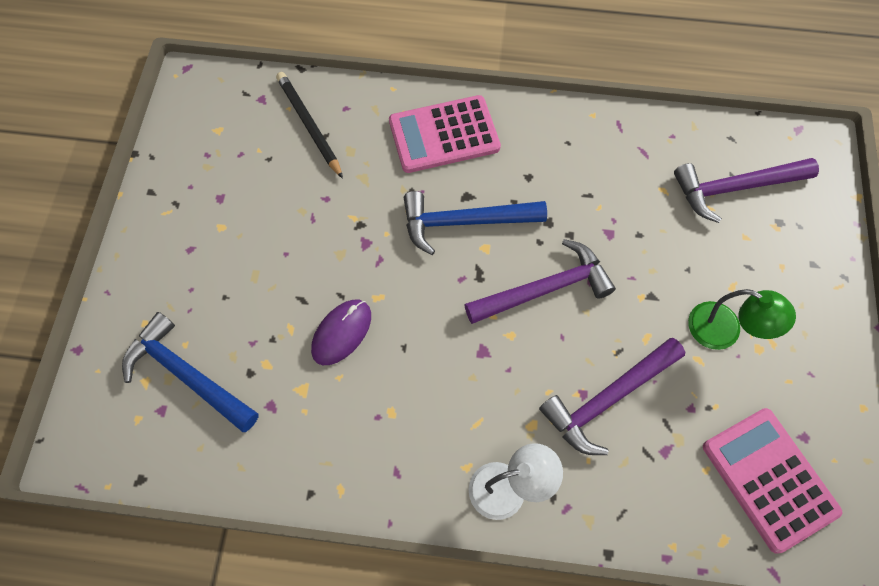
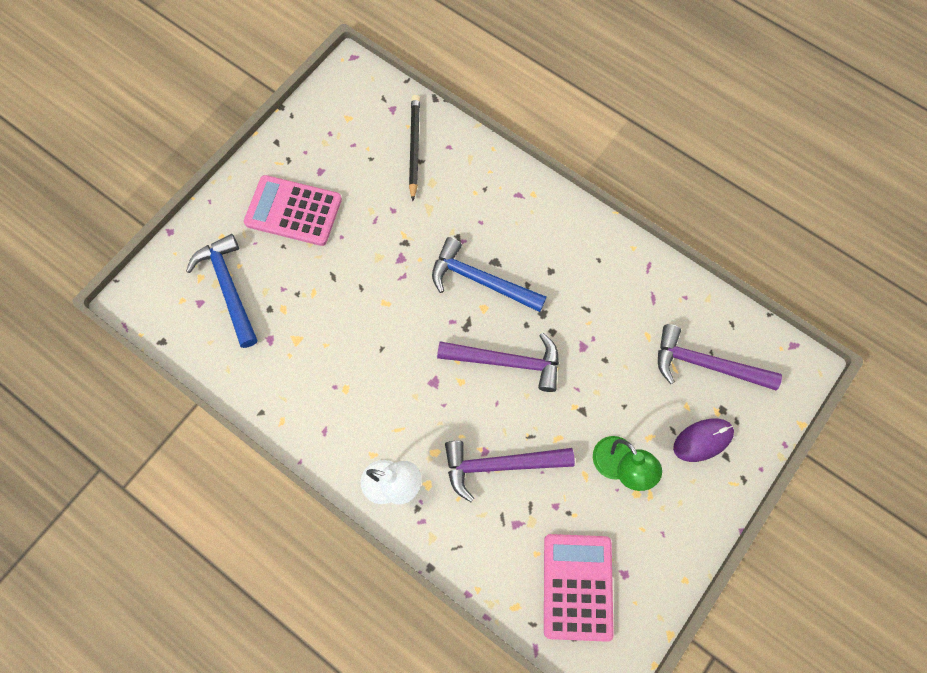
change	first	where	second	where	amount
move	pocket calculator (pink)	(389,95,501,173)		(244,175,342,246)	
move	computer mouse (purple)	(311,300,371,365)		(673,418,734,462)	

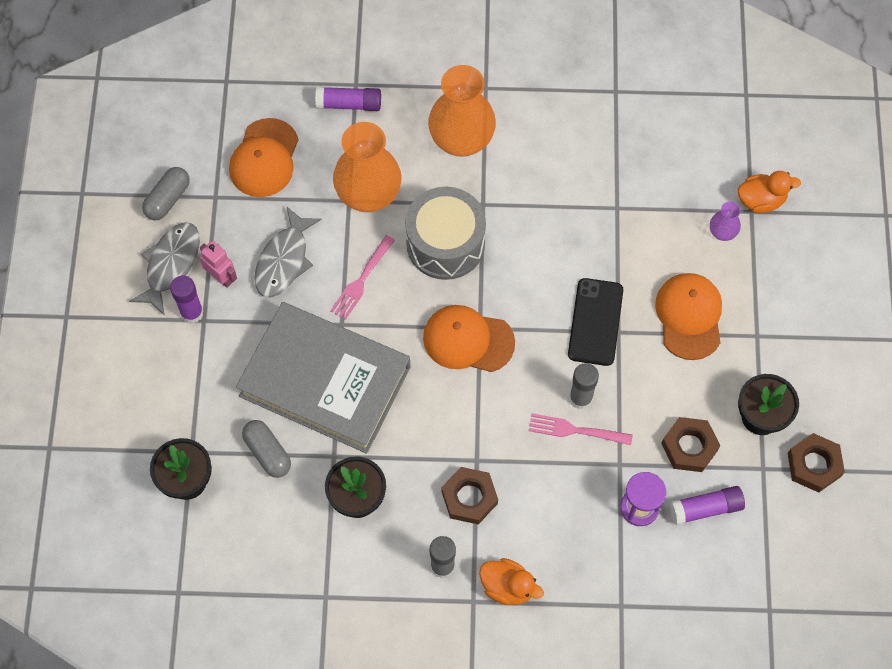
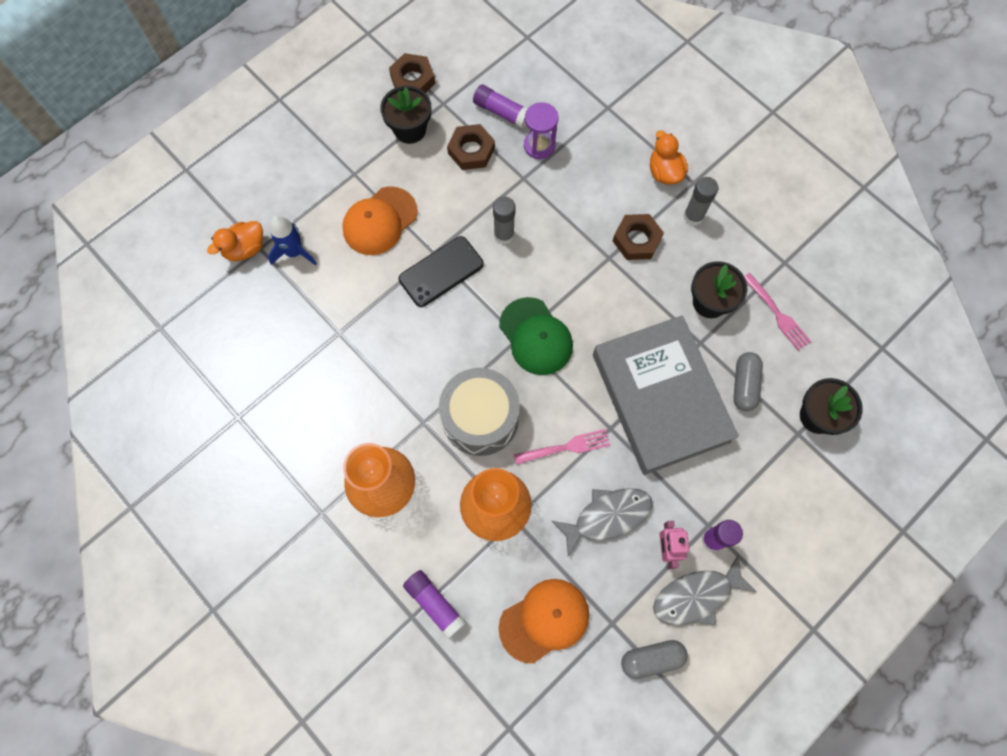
change	first	where	second	where	amount
rotate	toy duck (bright orange)	(738,171,801,213)		(207,221,263,261)	75 degrees counterclockwise
replace	vase (purple)	(710,202,741,241)	rocket (royal blue)	(268,216,317,265)	
recolor	baseball cap (bright orange)	(423,305,515,372)	baseball cap (leaf-green)	(499,297,573,375)	
move	dinner fork (pink)	(529,413,633,445)		(744,273,812,351)	

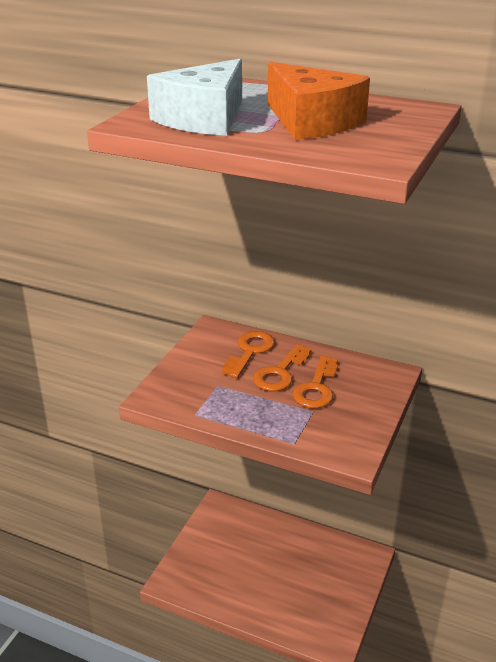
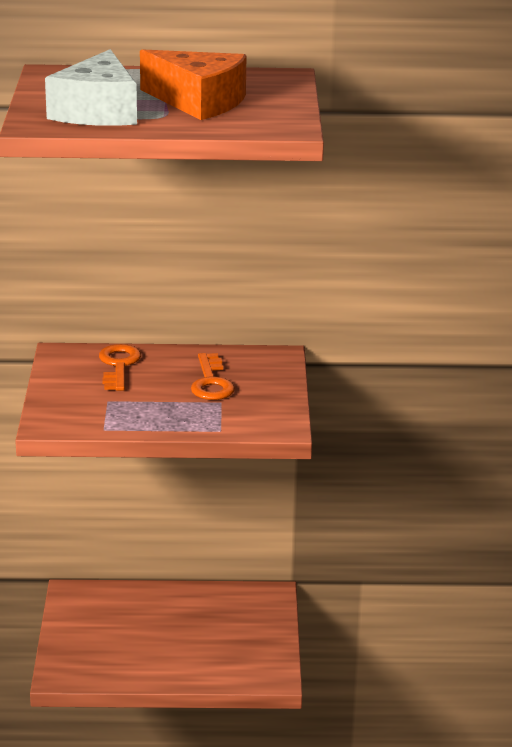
change	first	where	second	where	amount
delete	door key (bright orange)	(253,344,312,391)			

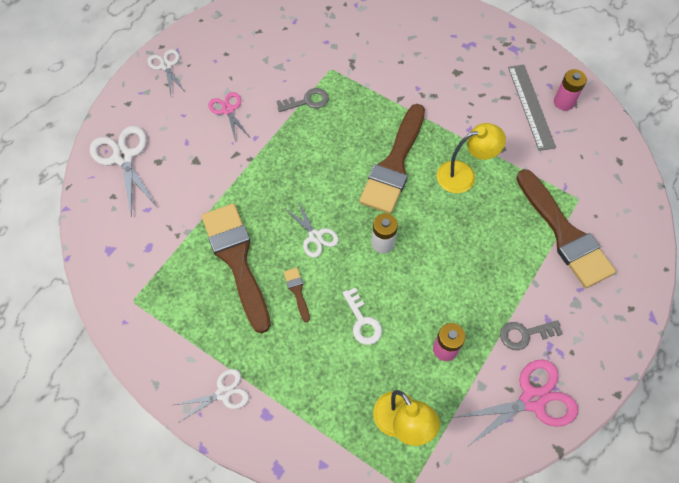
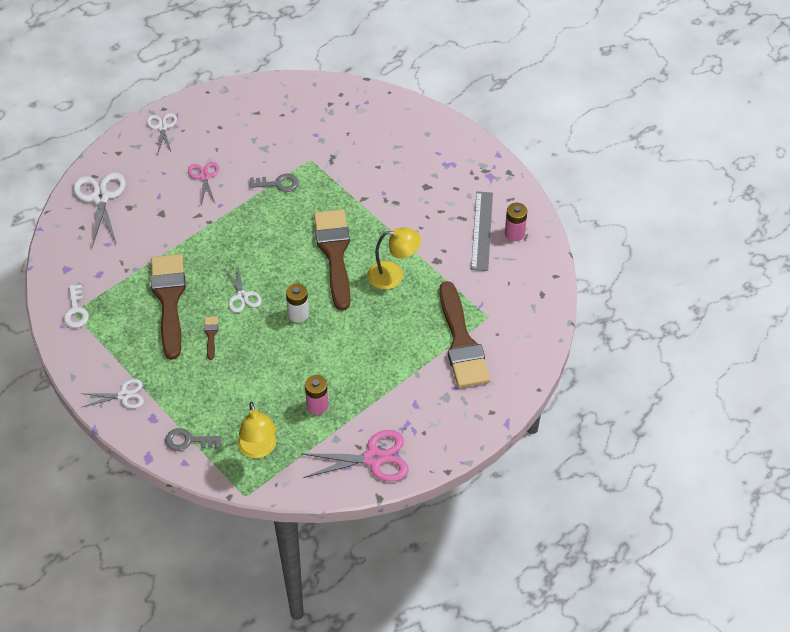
change	first	where	second	where	amount
move	door key (pure white)	(342,287,382,345)		(64,285,89,328)	
move	door key (ash-grey)	(500,320,563,350)		(165,428,222,451)	
rotate	brush (dark brown)	(359,104,425,214)		(314,209,351,311)	135 degrees clockwise

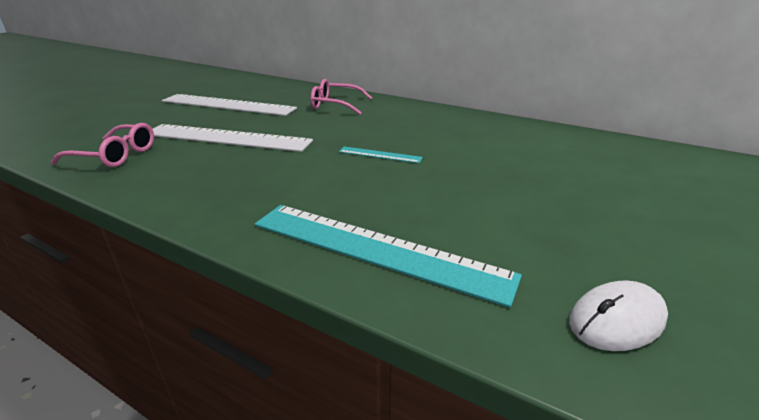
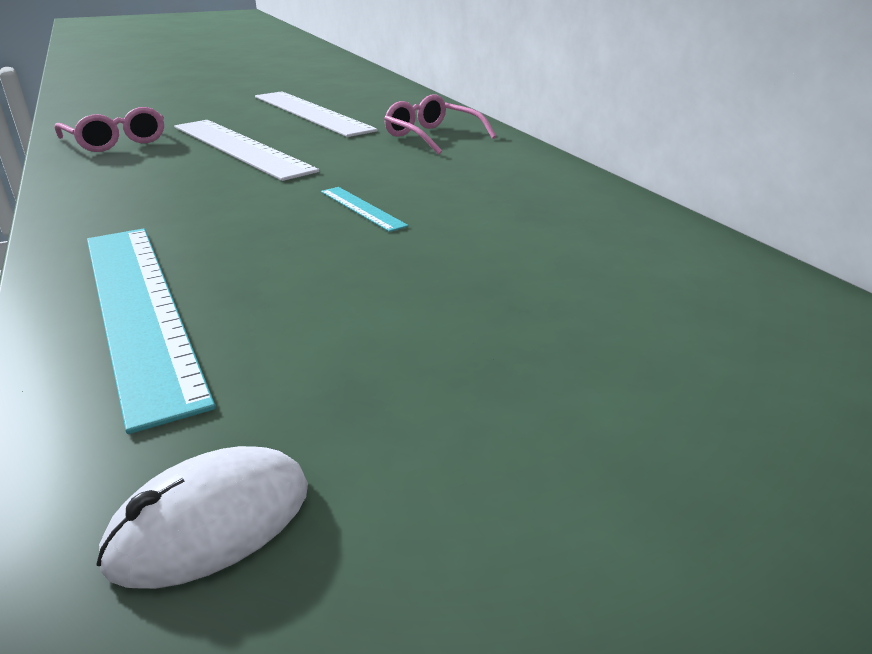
change	first	where	second	where	amount
rotate	computer mouse (pure white)	(569,281,668,351)		(96,446,308,589)	45 degrees counterclockwise

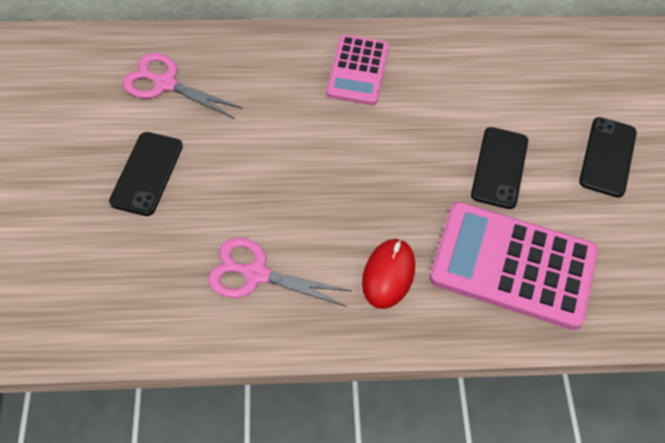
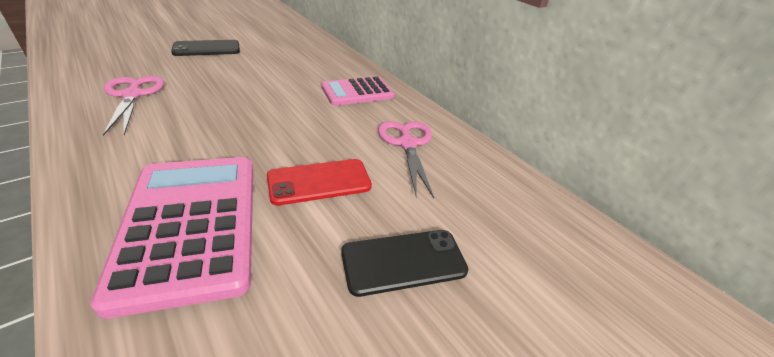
change	first	where	second	where	amount
recolor	phone (ebony)	(471,127,528,209)	phone (scarlet)	(267,159,372,205)	
move	shears (pink)	(123,53,243,119)		(378,121,434,198)	
delete	computer mouse (scarlet)	(362,239,415,309)			

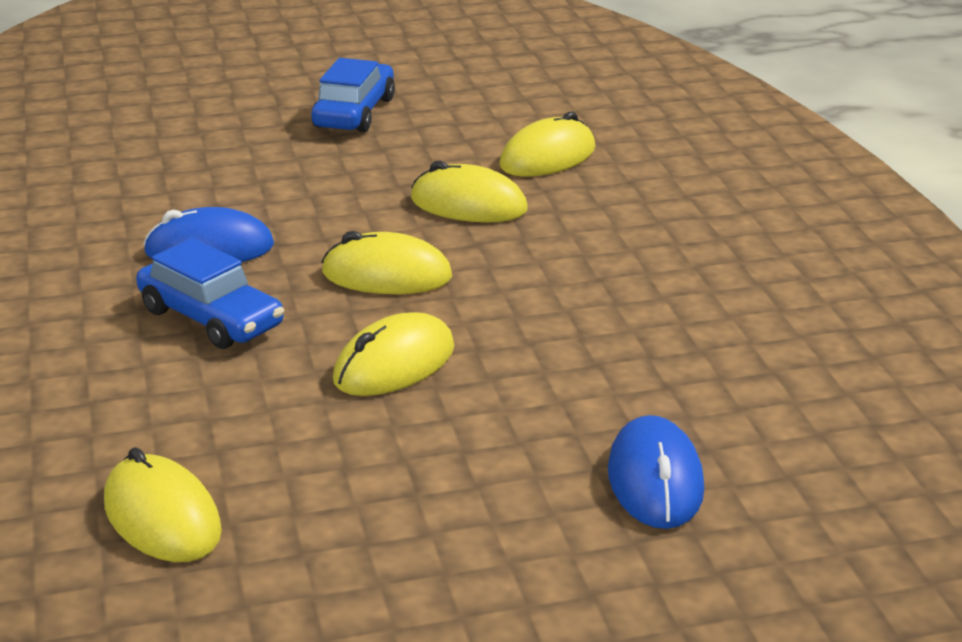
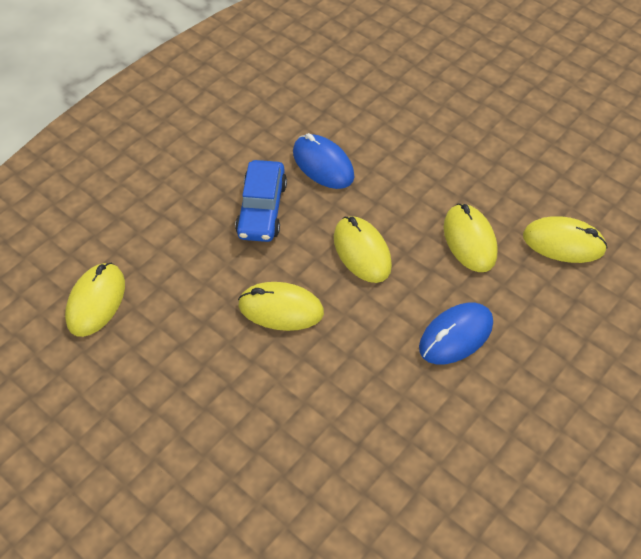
change	first	where	second	where	amount
move	computer mouse (royal blue)	(608,415,704,529)		(419,303,493,364)	
delete	toy car (royal blue)	(311,58,395,132)			

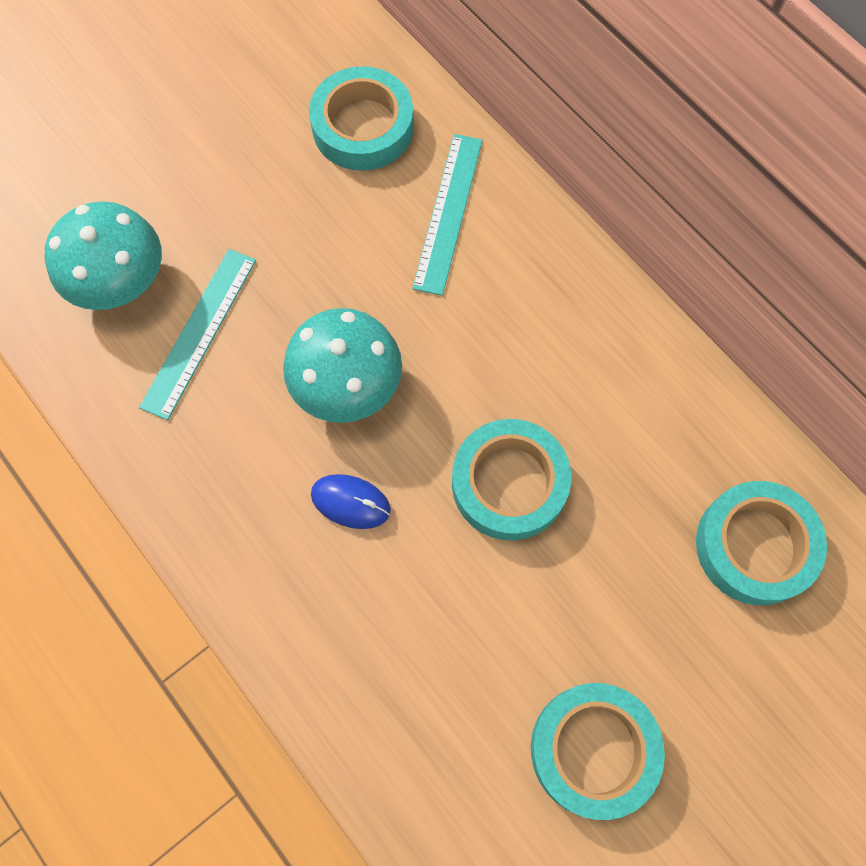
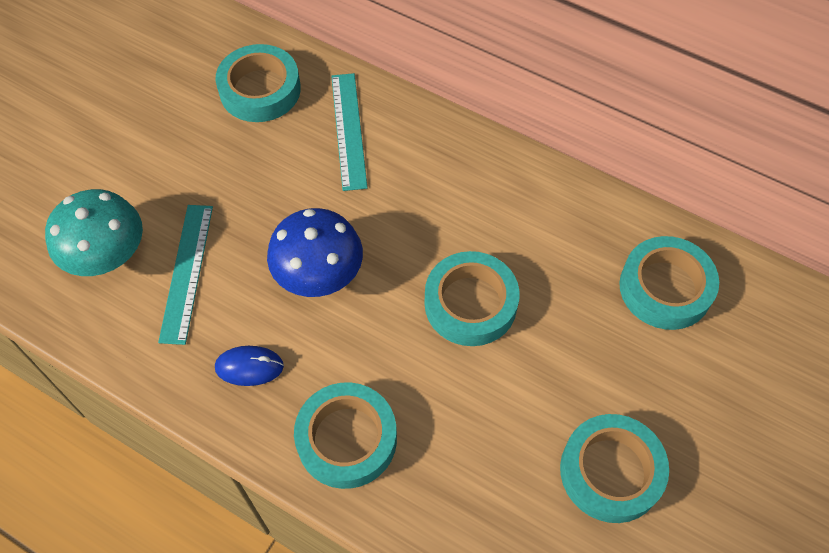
change	first	where	second	where	amount
move	computer mouse (royal blue)	(311,474,391,529)		(215,346,284,386)	
recolor	toadstool (aqua)	(283,308,402,423)	toadstool (royal blue)	(267,208,363,297)	
insert			sticky tape (aqua)	(294,383,397,489)	

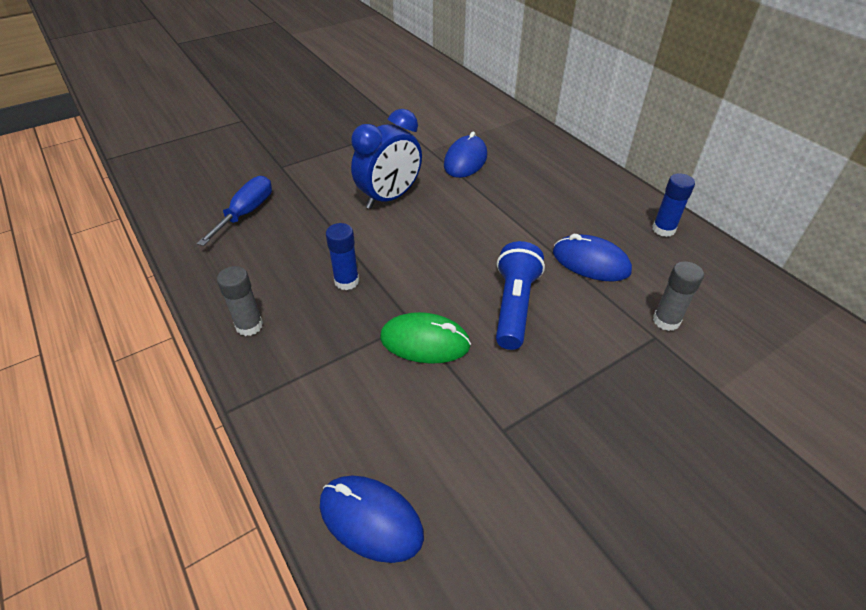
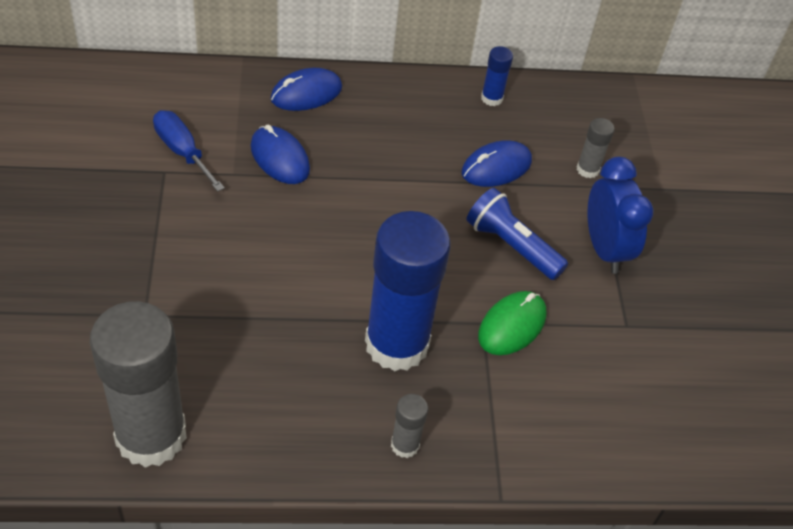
change	first	where	second	where	amount
insert			stick of glue (ash-grey)	(90,301,187,468)	
move	flat screwdriver (royal blue)	(197,176,272,246)		(153,110,225,192)	
move	computer mouse (royal blue)	(320,476,424,563)		(271,68,342,111)	
resize	stick of glue (royal blue)	(326,223,359,290)		(365,211,451,371)	x2.37
move	clock (royal blue)	(351,109,422,209)		(587,157,654,274)	

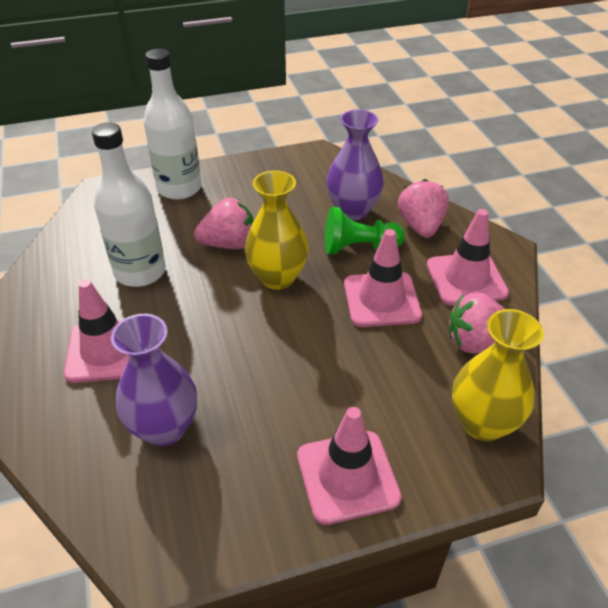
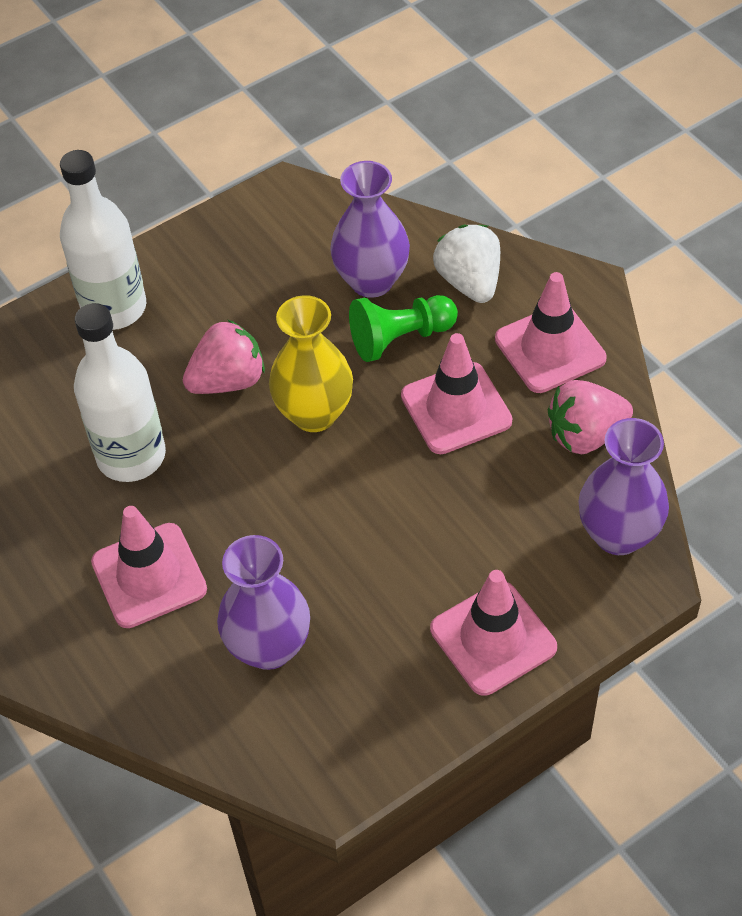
change	first	where	second	where	amount
recolor	toy strawberry (pink)	(398,179,449,238)	toy strawberry (pure white)	(433,225,500,303)	
recolor	vase (golden)	(452,309,544,441)	vase (purple)	(578,418,669,555)	

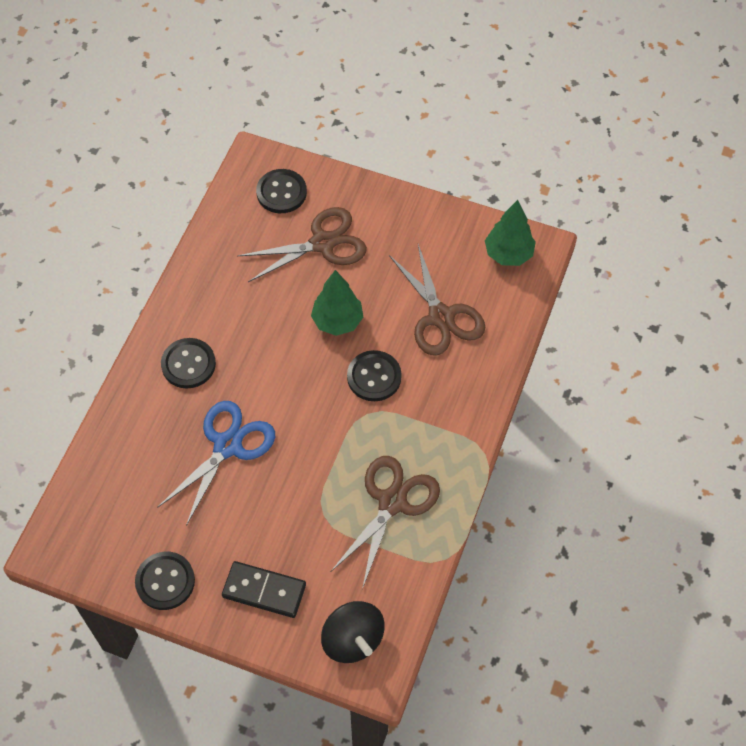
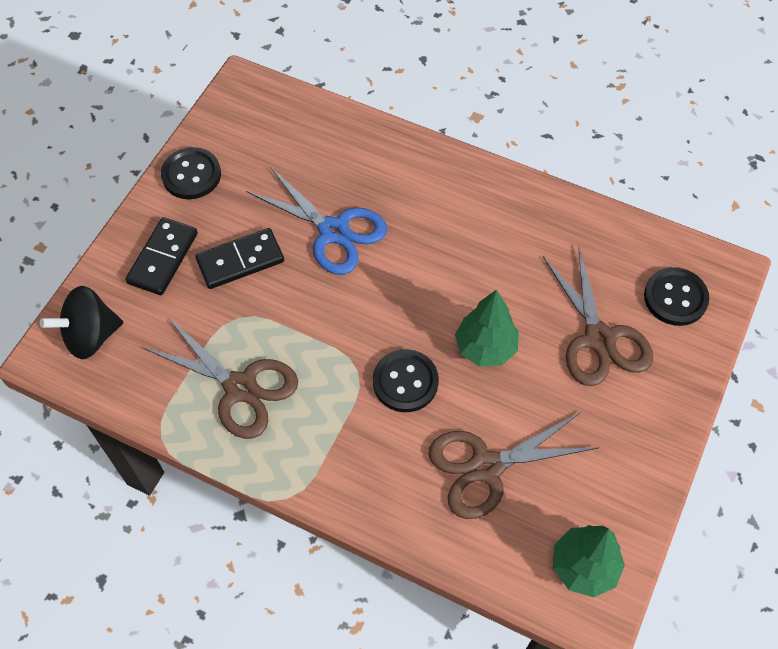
change	first	where	second	where	amount
insert			domino tile (ebony)	(195,228,284,289)	
delete	sewing button (ebony)	(161,338,216,388)			

